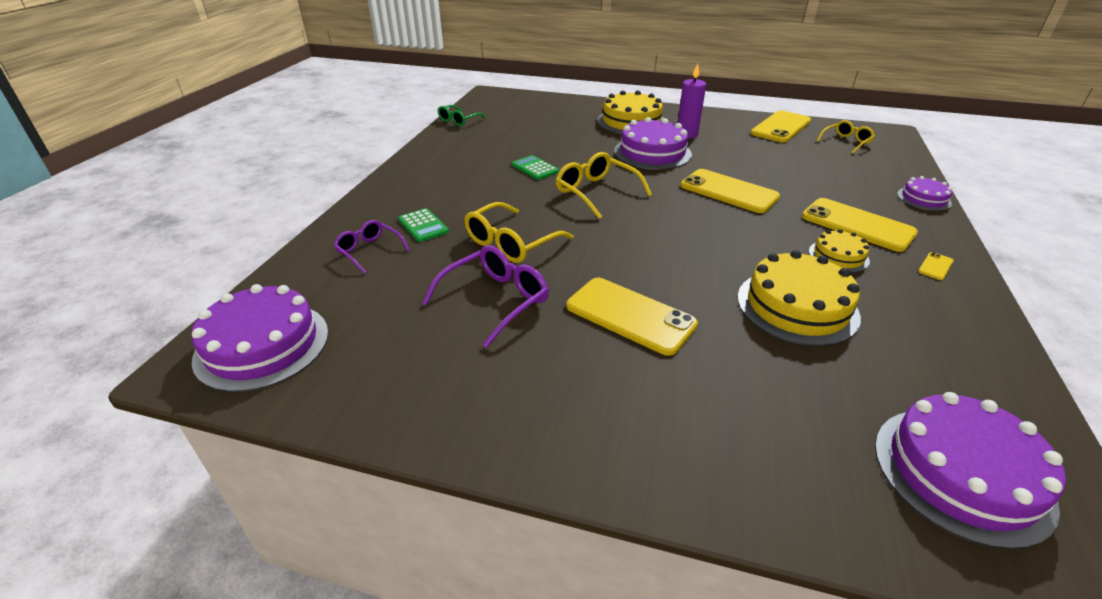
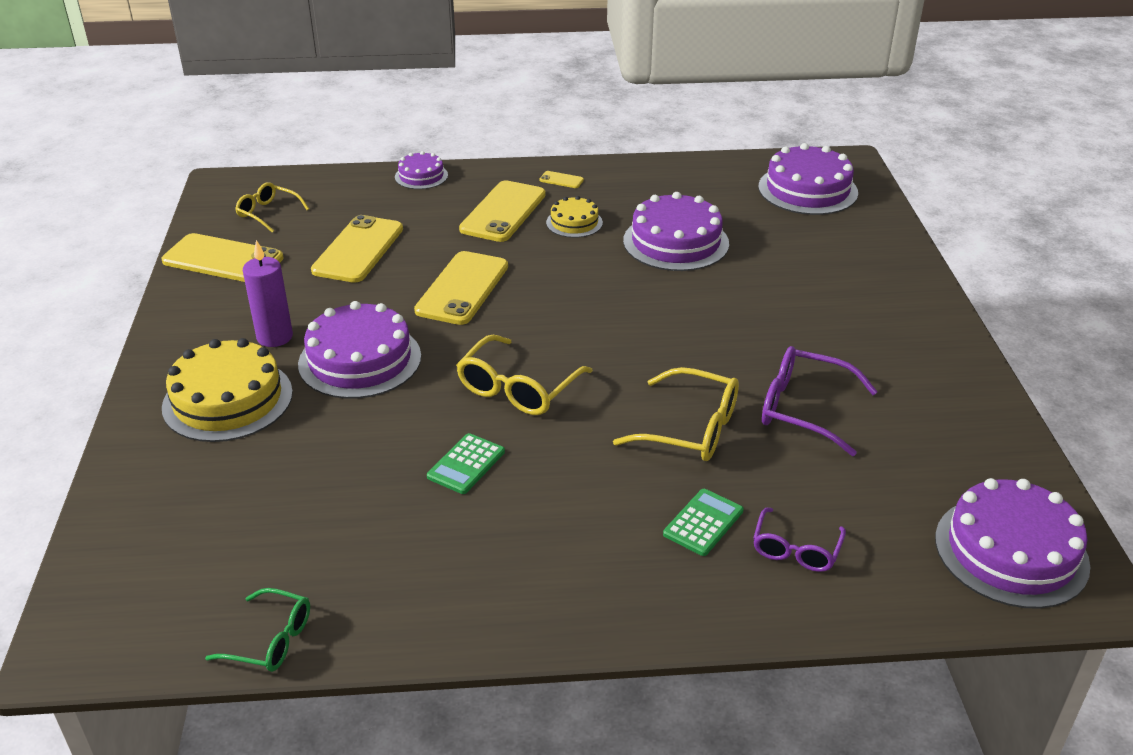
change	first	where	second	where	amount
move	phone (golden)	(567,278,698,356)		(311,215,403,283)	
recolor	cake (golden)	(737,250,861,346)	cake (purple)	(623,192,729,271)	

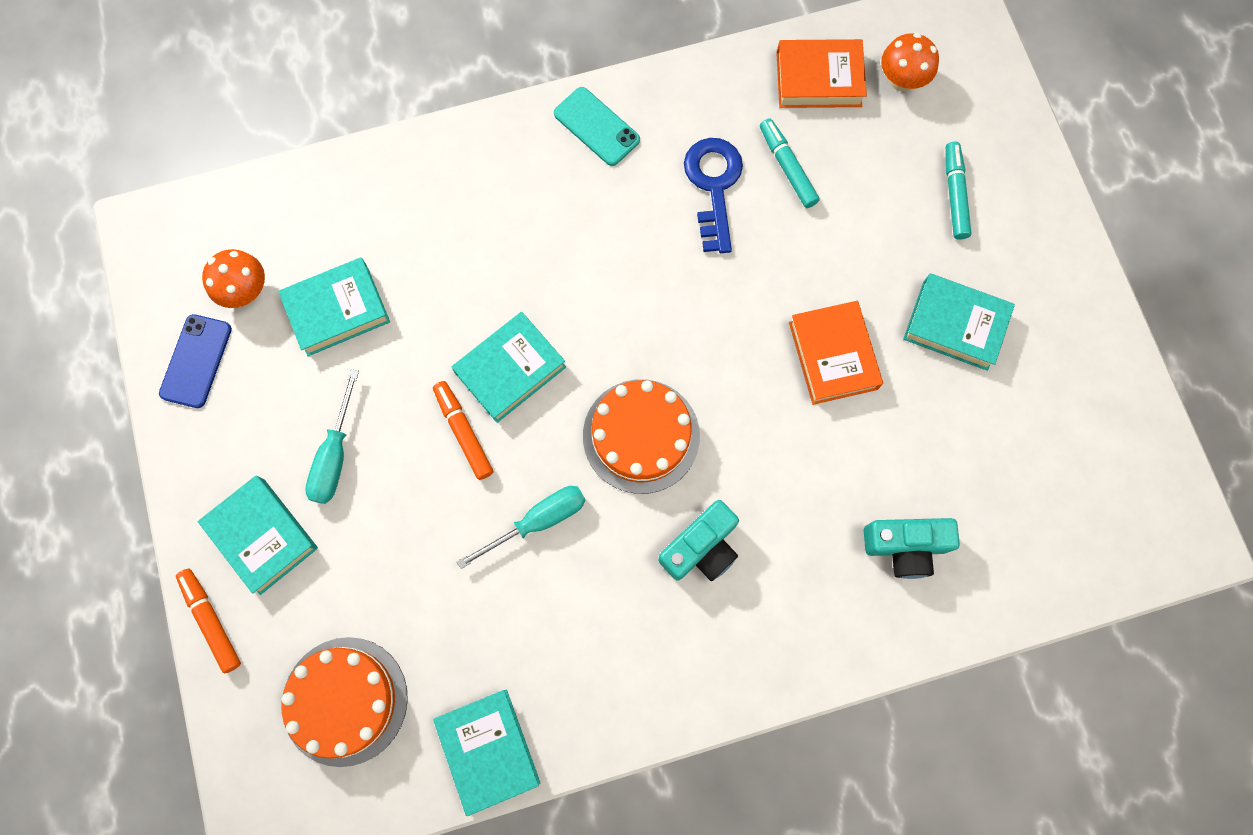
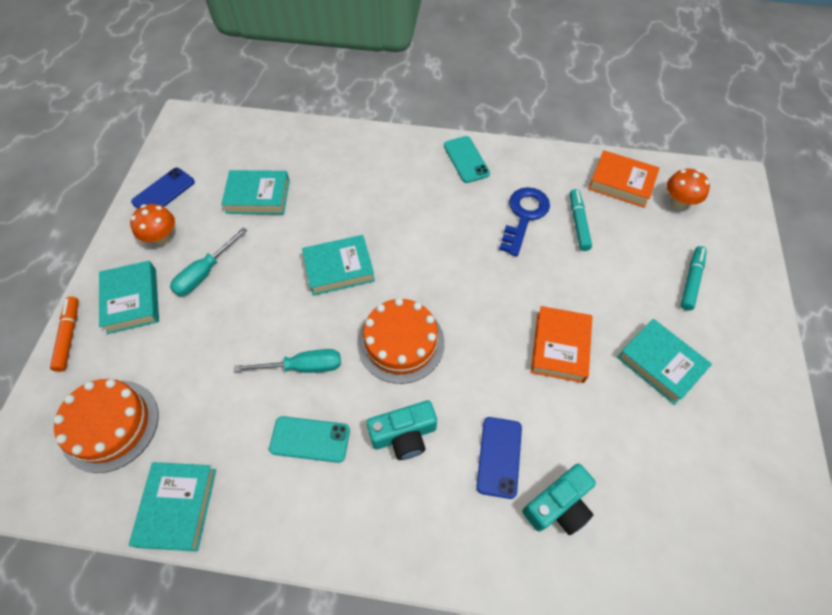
change	first	where	second	where	amount
move	toadstool (bright orange)	(202,249,265,308)		(130,204,175,245)	
insert			phone (aqua)	(269,416,350,463)	
insert			phone (royal blue)	(476,417,522,499)	
rotate	photo camera (aqua)	(864,518,960,579)		(523,464,596,535)	60 degrees counterclockwise
delete	marker pen (bright orange)	(433,381,493,480)			

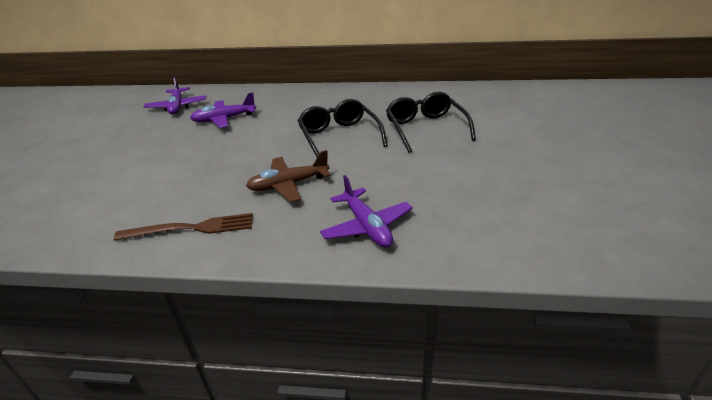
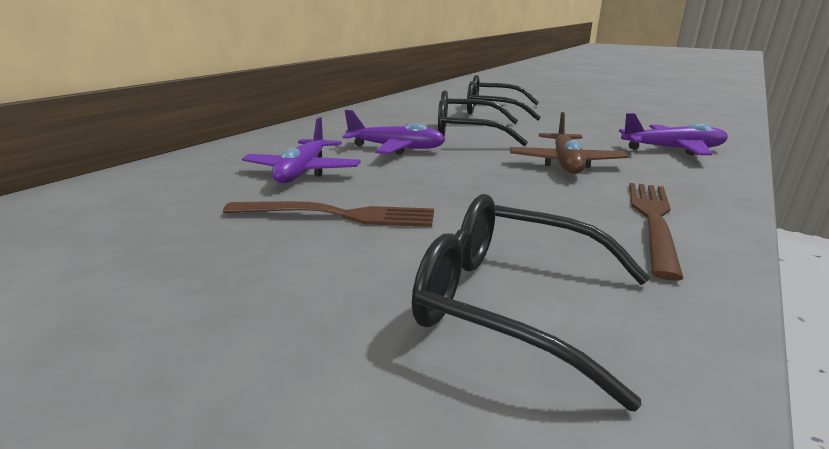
change	first	where	second	where	amount
insert			dinner fork (dark brown)	(223,201,434,227)	
move	toy plane (purple)	(143,76,207,115)		(342,110,446,155)	
insert			eyeglasses (ebony)	(412,194,650,412)	

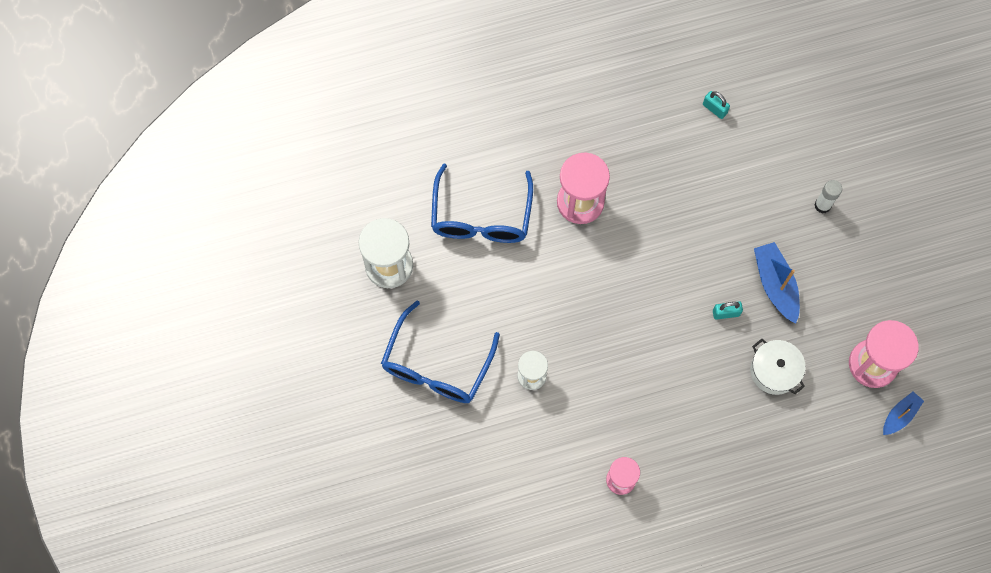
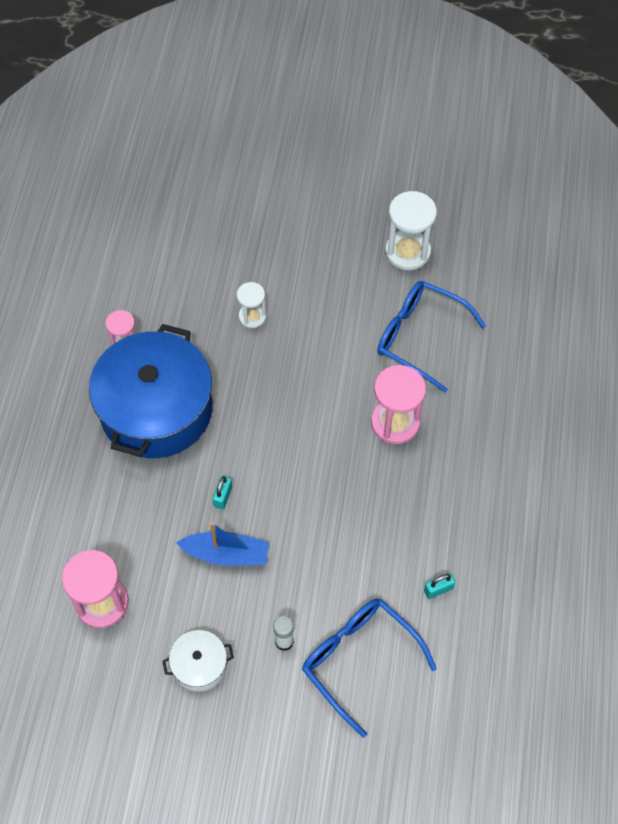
change	first	where	second	where	amount
insert			stockpot (royal blue)	(89,324,213,458)	
move	stockpot (pure white)	(750,339,805,395)		(162,630,234,692)	
move	eyeglasses (royal blue)	(381,301,500,403)		(302,598,437,737)	
delete	sailboat (royal blue)	(883,392,924,435)			

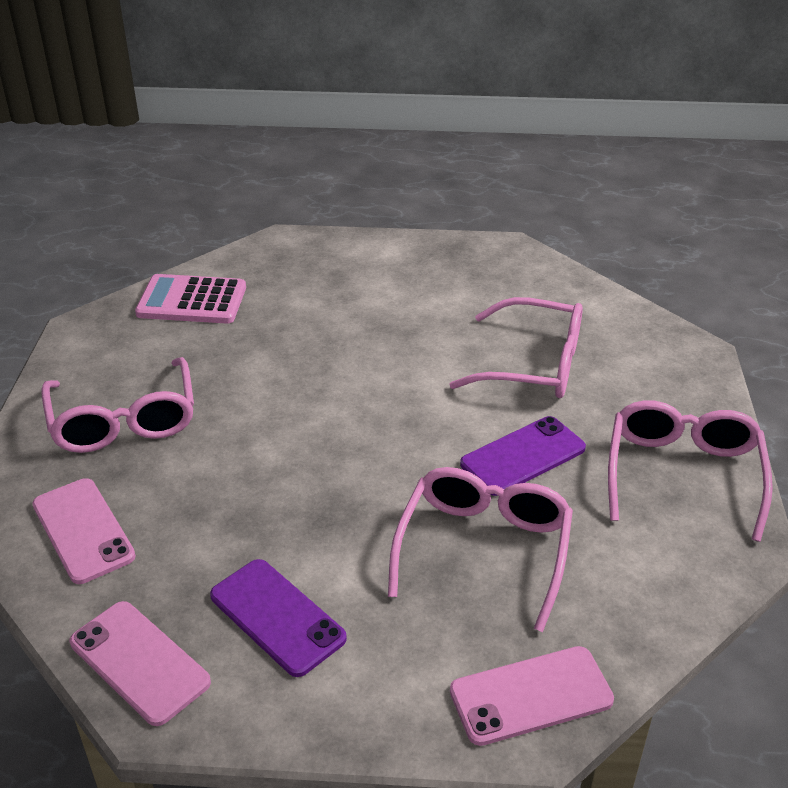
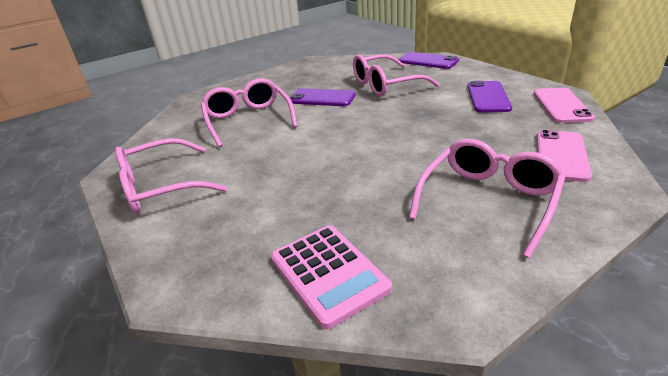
change	first	where	second	where	amount
move	eyeglasses (pink)	(608,400,773,542)		(115,138,227,214)	
recolor	phone (pink)	(450,646,614,746)	phone (purple)	(398,52,459,69)	

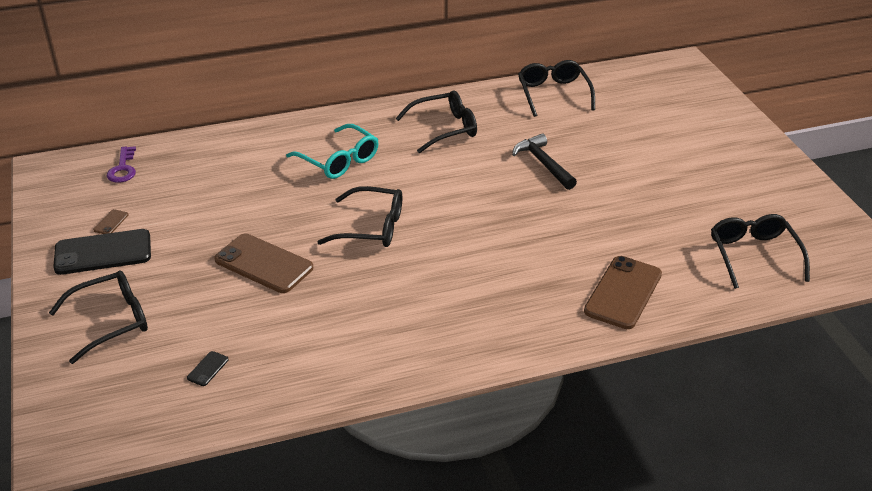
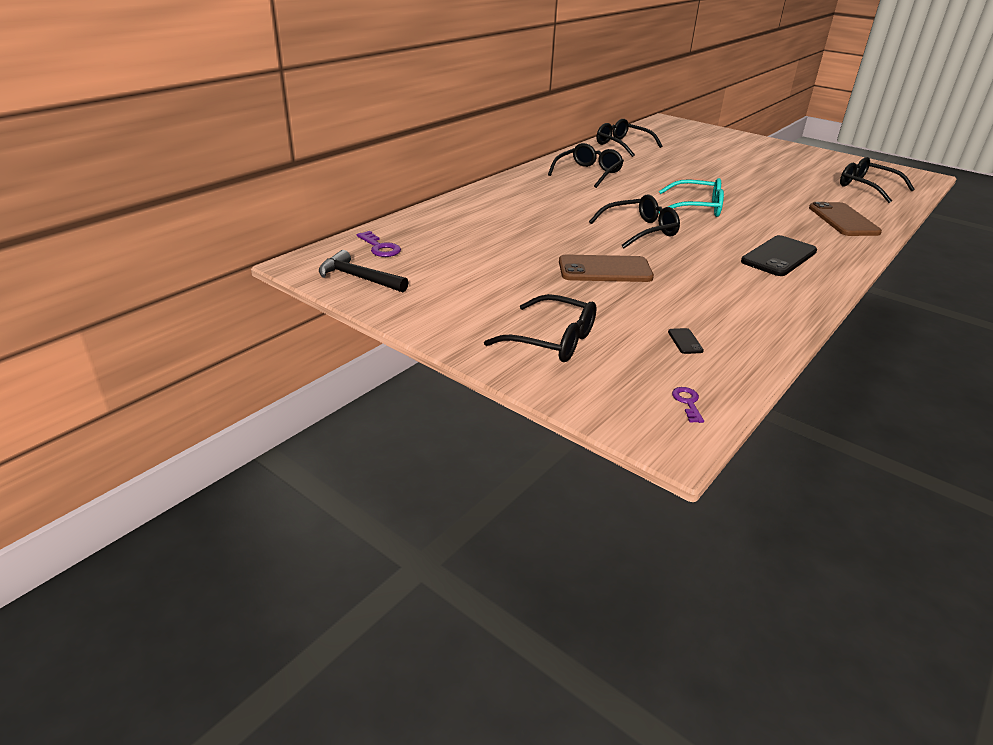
change	first	where	second	where	amount
move	hammer (ebony)	(512,133,577,190)		(319,250,408,292)	
rotate	eyeglasses (ebony)	(49,271,148,364)		(484,294,597,362)	90 degrees clockwise
move	eyeglasses (aqua)	(286,124,379,179)		(659,178,724,217)	
insert			door key (purple)	(672,387,704,423)	
move	phone (ebony)	(53,229,151,275)		(741,235,817,276)	
delete	phone (dark brown)	(93,209,128,234)			

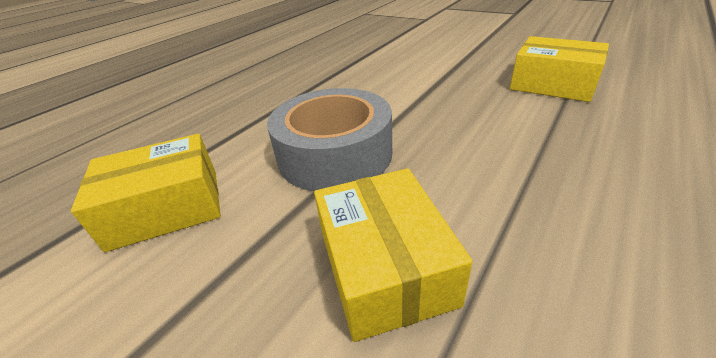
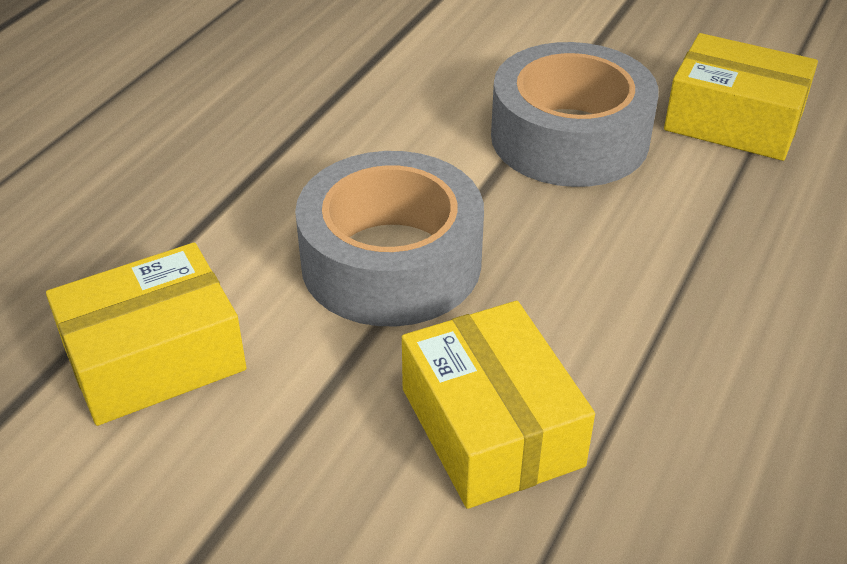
change	first	where	second	where	amount
insert			sticky tape (ash-grey)	(491,42,659,187)	

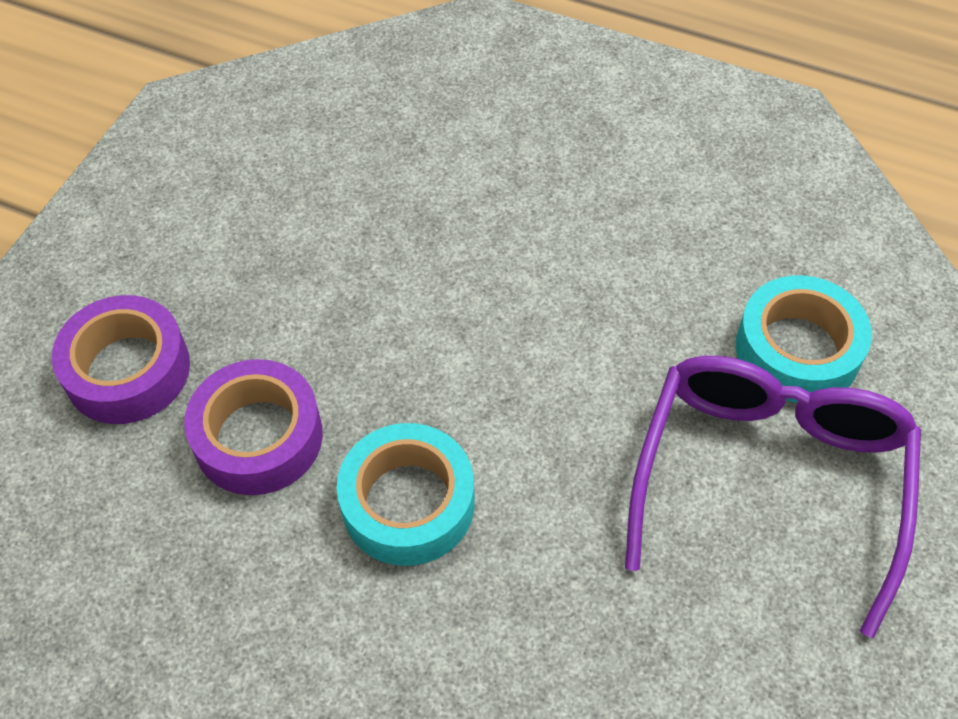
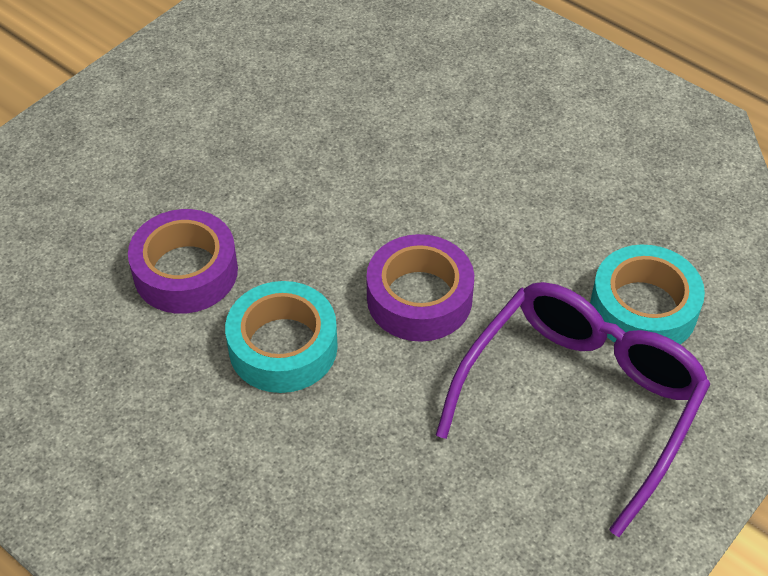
change	first	where	second	where	amount
move	sticky tape (purple)	(52,295,190,424)		(366,234,474,342)	

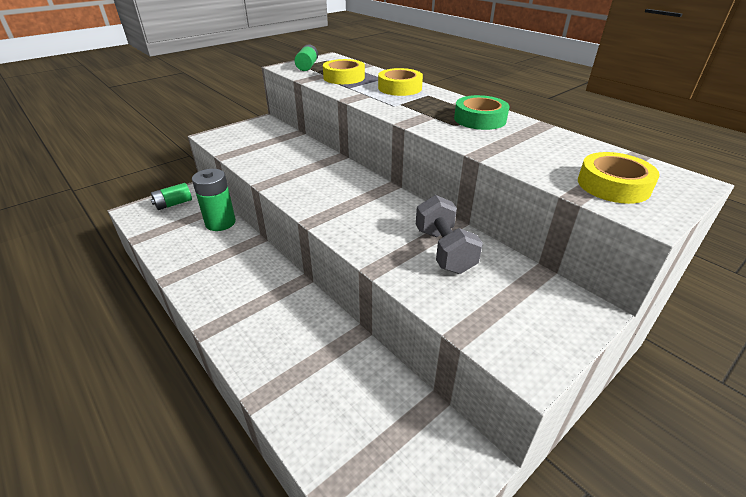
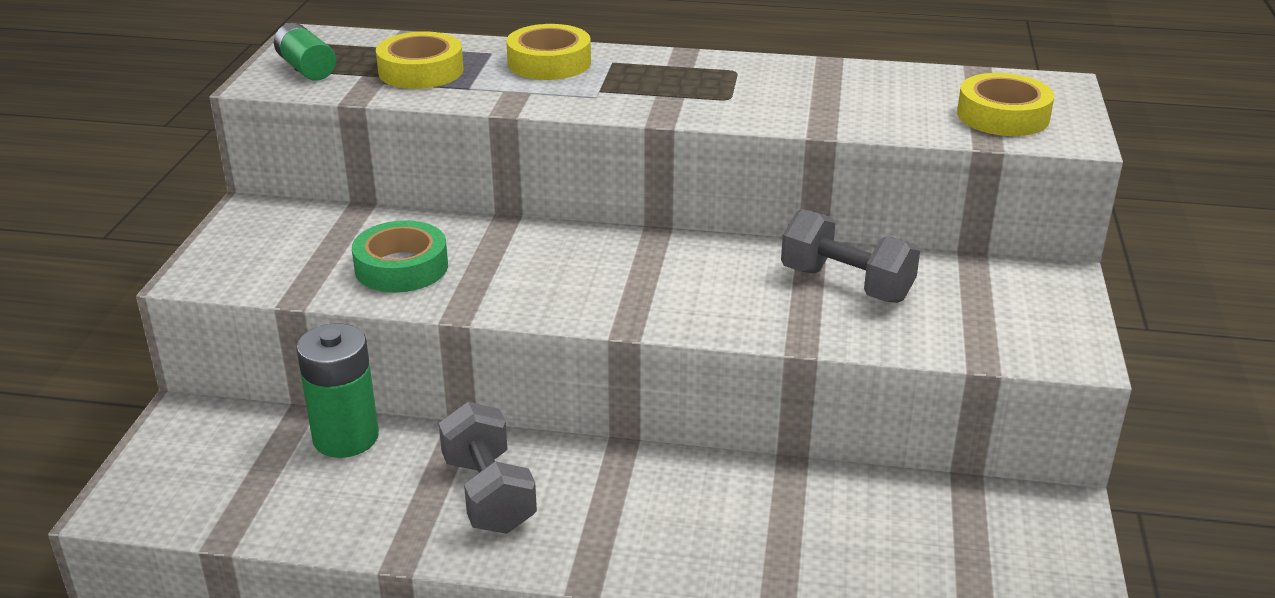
change	first	where	second	where	amount
move	sticky tape (leaf-green)	(454,95,509,130)		(352,220,448,293)	
insert			dumbbell (ash-grey)	(439,402,537,534)	
delete	power cell (leaf-green)	(151,183,192,210)			

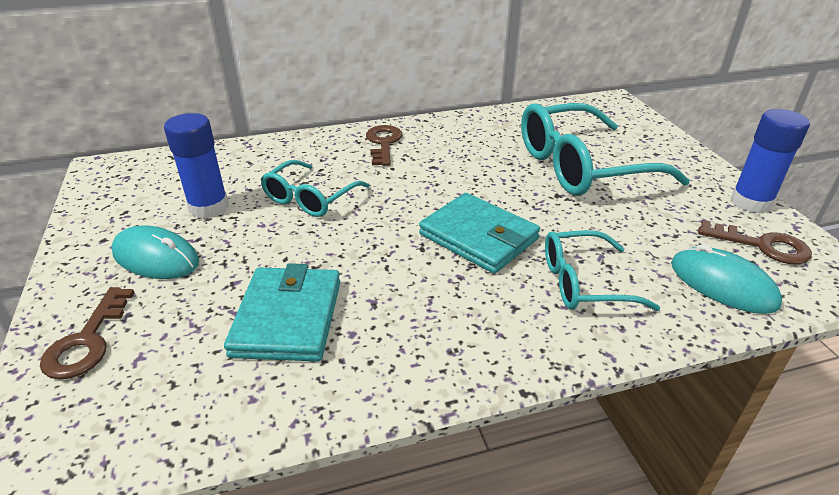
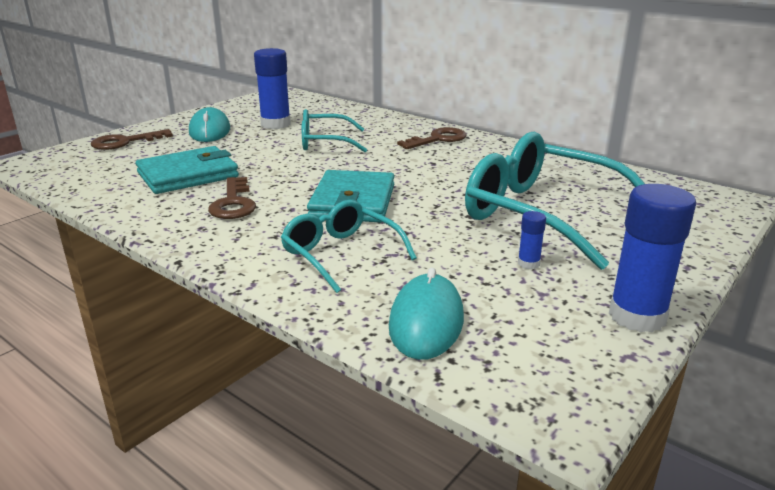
change	first	where	second	where	amount
move	door key (dark brown)	(698,220,812,264)		(208,177,256,219)	
insert			stick of glue (royal blue)	(518,211,546,269)	

